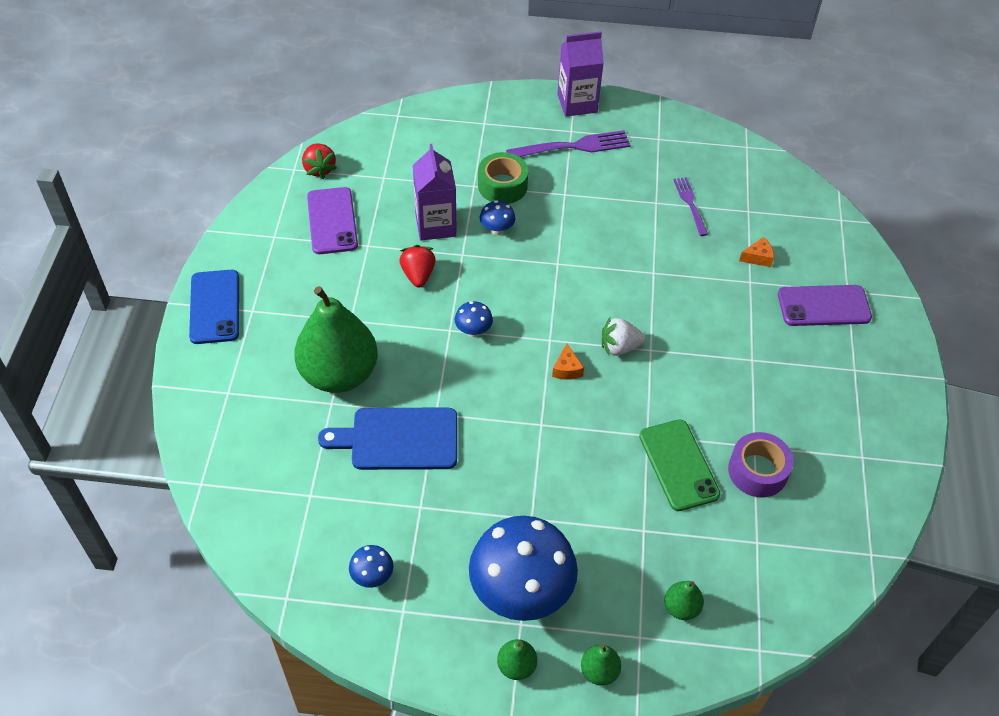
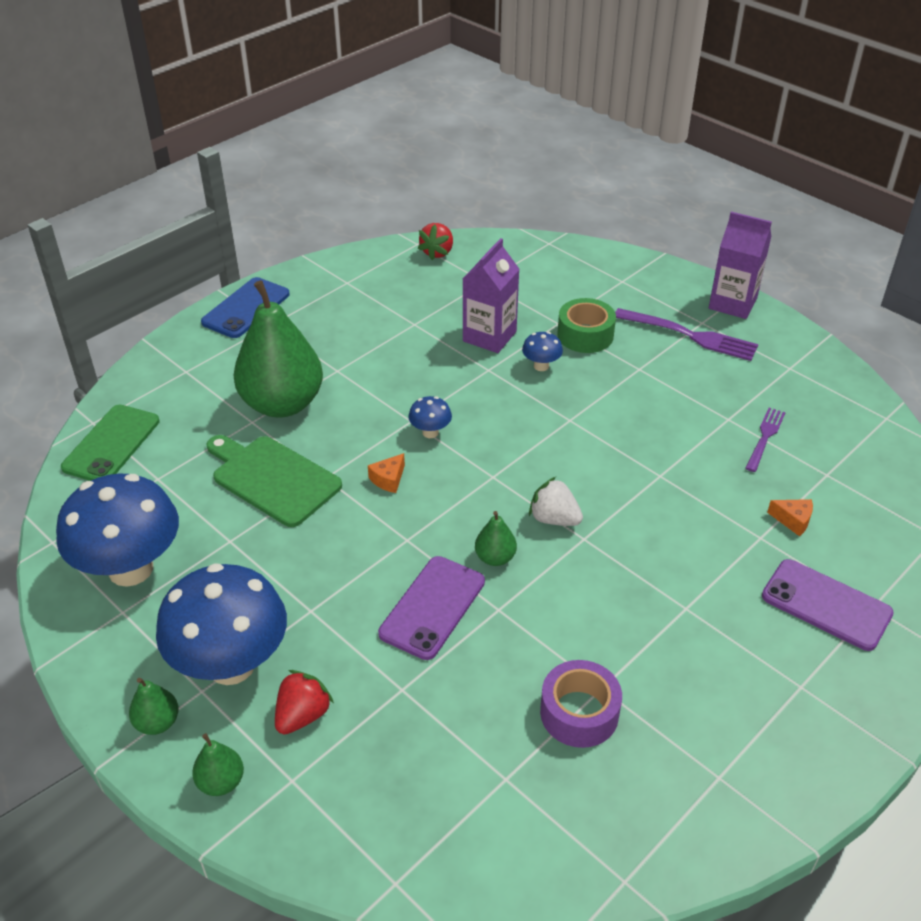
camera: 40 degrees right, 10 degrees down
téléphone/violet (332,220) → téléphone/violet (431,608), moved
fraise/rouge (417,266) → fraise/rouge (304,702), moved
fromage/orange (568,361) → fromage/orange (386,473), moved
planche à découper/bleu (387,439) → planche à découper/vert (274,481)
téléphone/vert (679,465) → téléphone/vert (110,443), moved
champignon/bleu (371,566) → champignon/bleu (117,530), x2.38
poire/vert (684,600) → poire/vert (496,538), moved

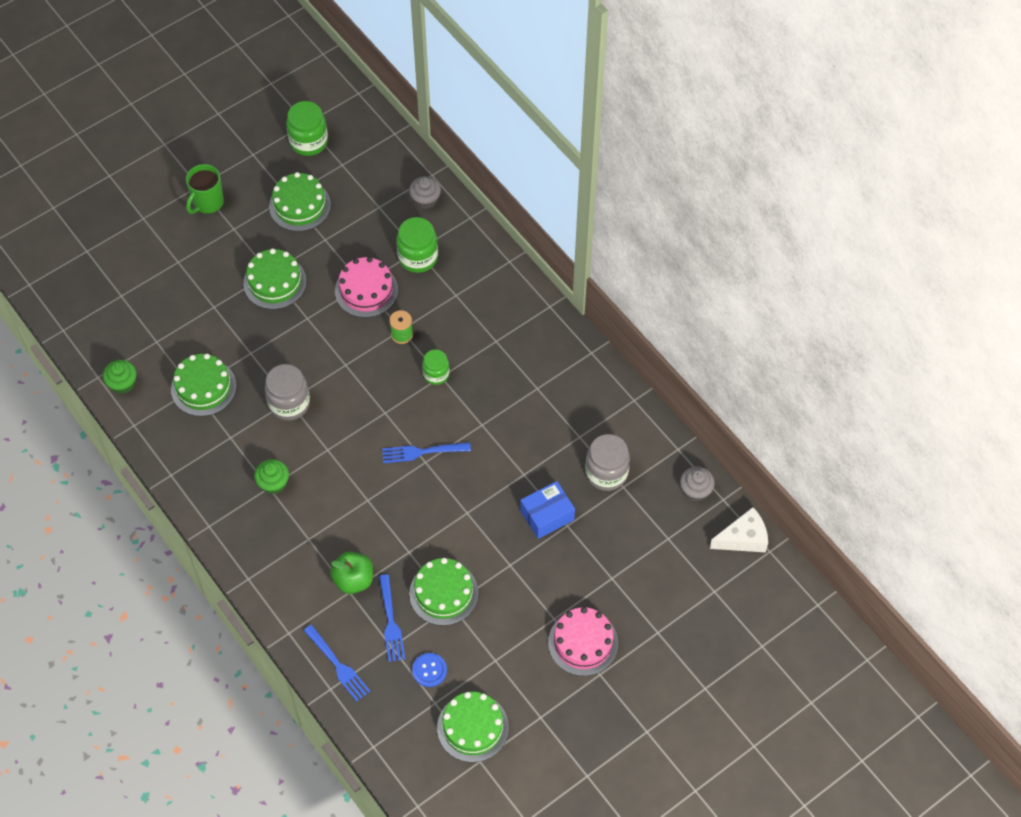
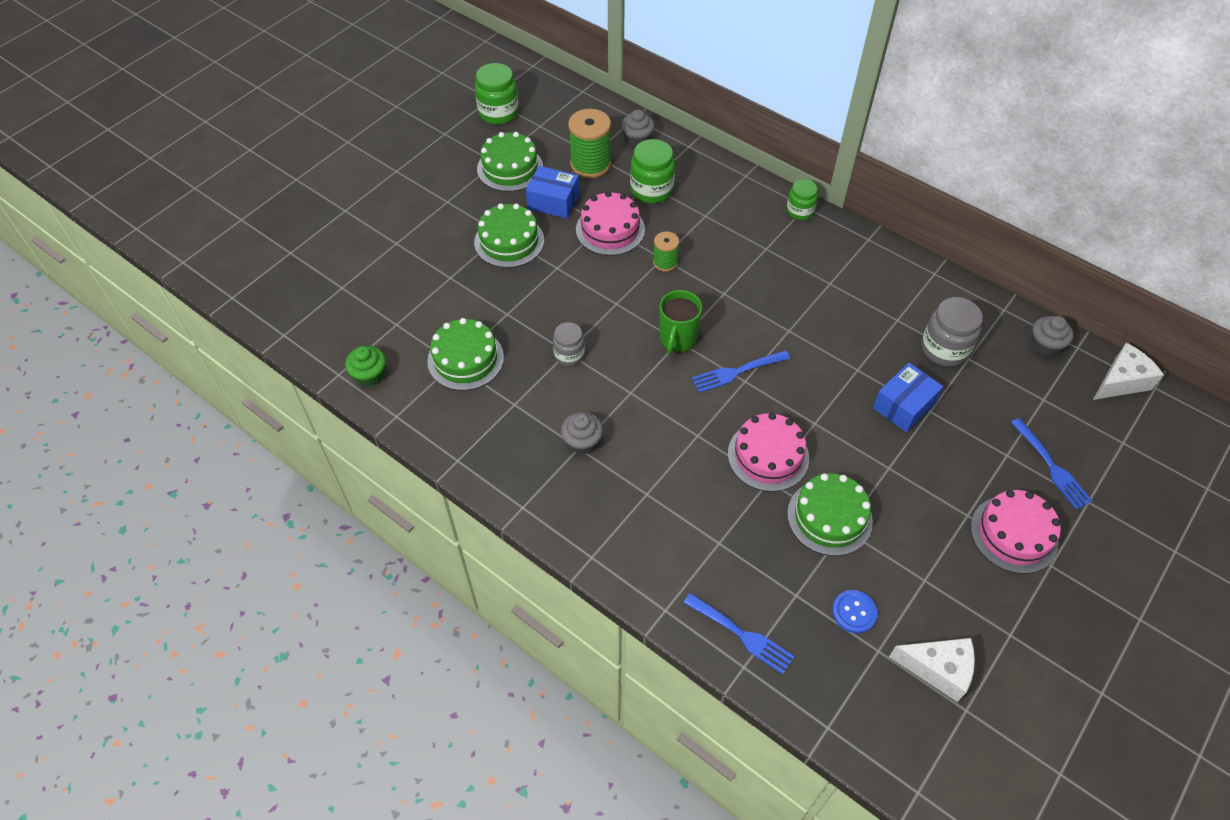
camera: 15 degrees left, 5 degrees down
tasse/vert (205,189) → tasse/vert (681,322), moved
bocal/vert (435,367) → bocal/vert (802,199), moved
bocal/gris (287,392) → bocal/gris (569,344), x0.63
muffin/vert (271,476) → muffin/gris (582,433)
pomme/vert (351,573) → -
fourchette/bleu (392,618) → fourchette/bleu (1051,464), moved
gâteau/vert (473,727) → fromage/blanc (932,670)
- → bobine/vert (589,143)
- → boîte/bleu (552,192)
- → gâteau/rose (768,452)

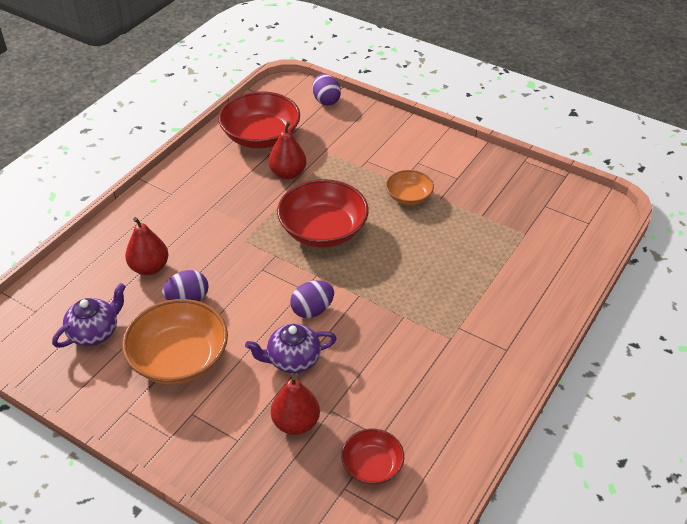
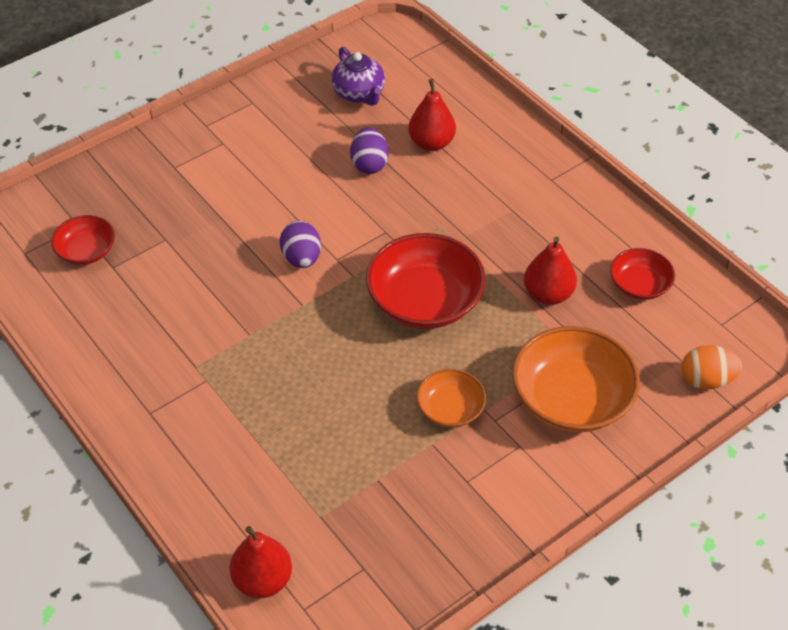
camera: 110 degrees right, 5 degrees up
œuf/violet (326,90) → œuf/orange (712,367)
bol/rouge (259,119) → bol/rouge (642,274), x0.55
bol/orange (175,341) → bol/orange (576,379), moved
théière/violet (291,348) → -
poire/rouge (295,405) → poire/rouge (260,562), moved

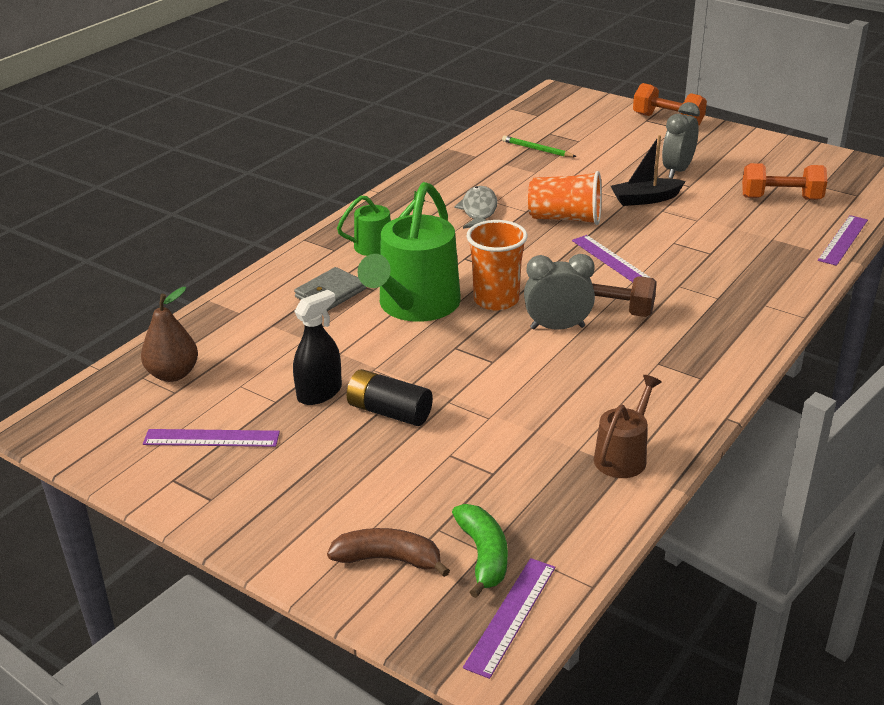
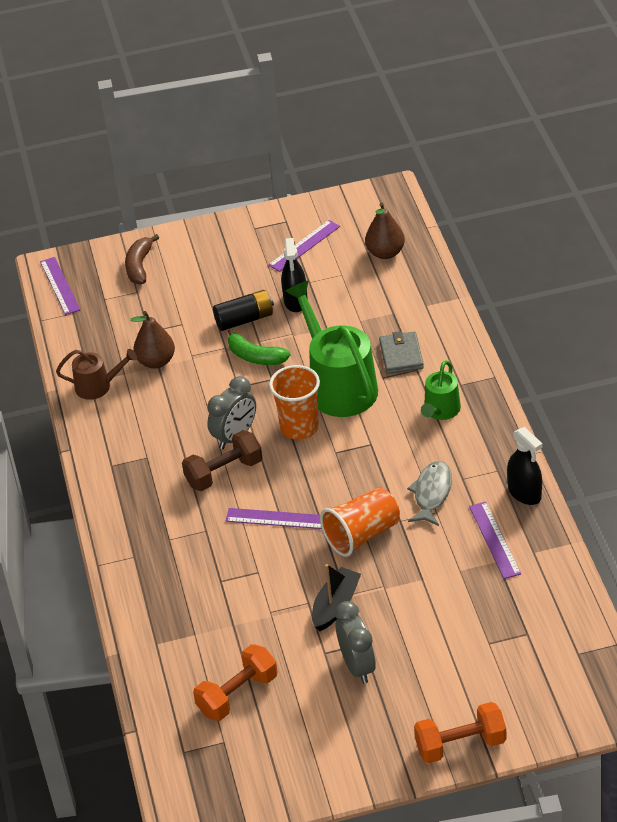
camera: 135 degrees right, 10 degrees up
crayon/vert (539,146) → -
poisson/gris (476,207) → poisson/gris (429,493), 120 degrees counterclockwise
règle/violet (843,240) → règle/violet (495,540), moved
arrosoir/marron (628,426) → arrosoir/marron (96,374), 75 degrees counterclockwise
banane/vert (480,551) → banane/vert (259,346), moved
banane/marron (388,552) → banane/marron (142,259), 135 degrees clockwise
- → poire/marron (153,340)
- → vaporisateur/noir (524,466)

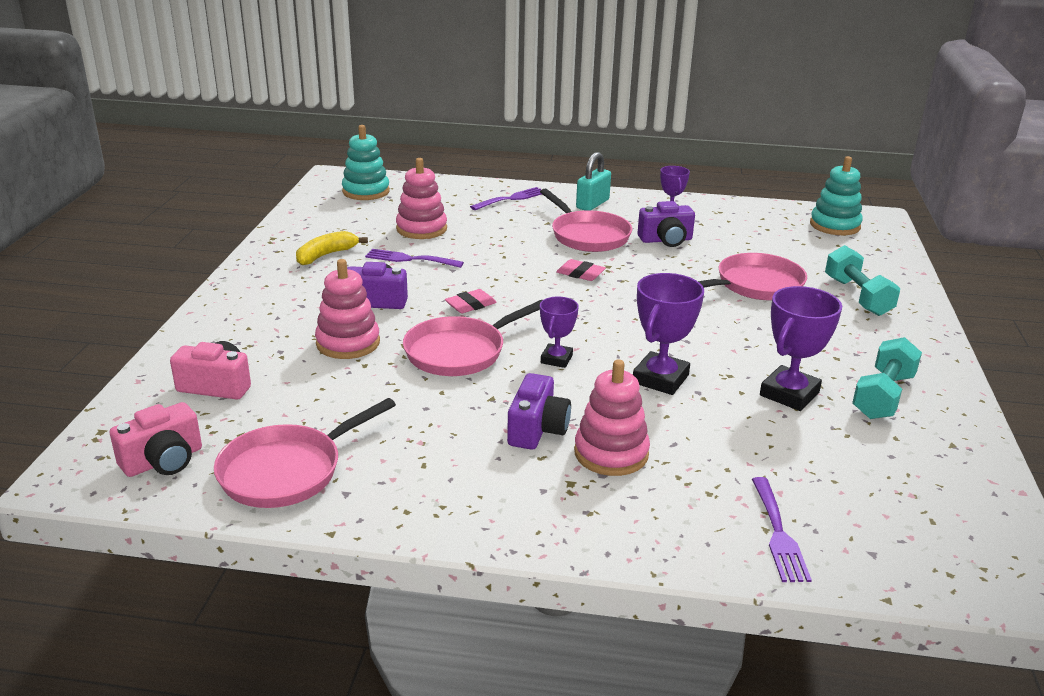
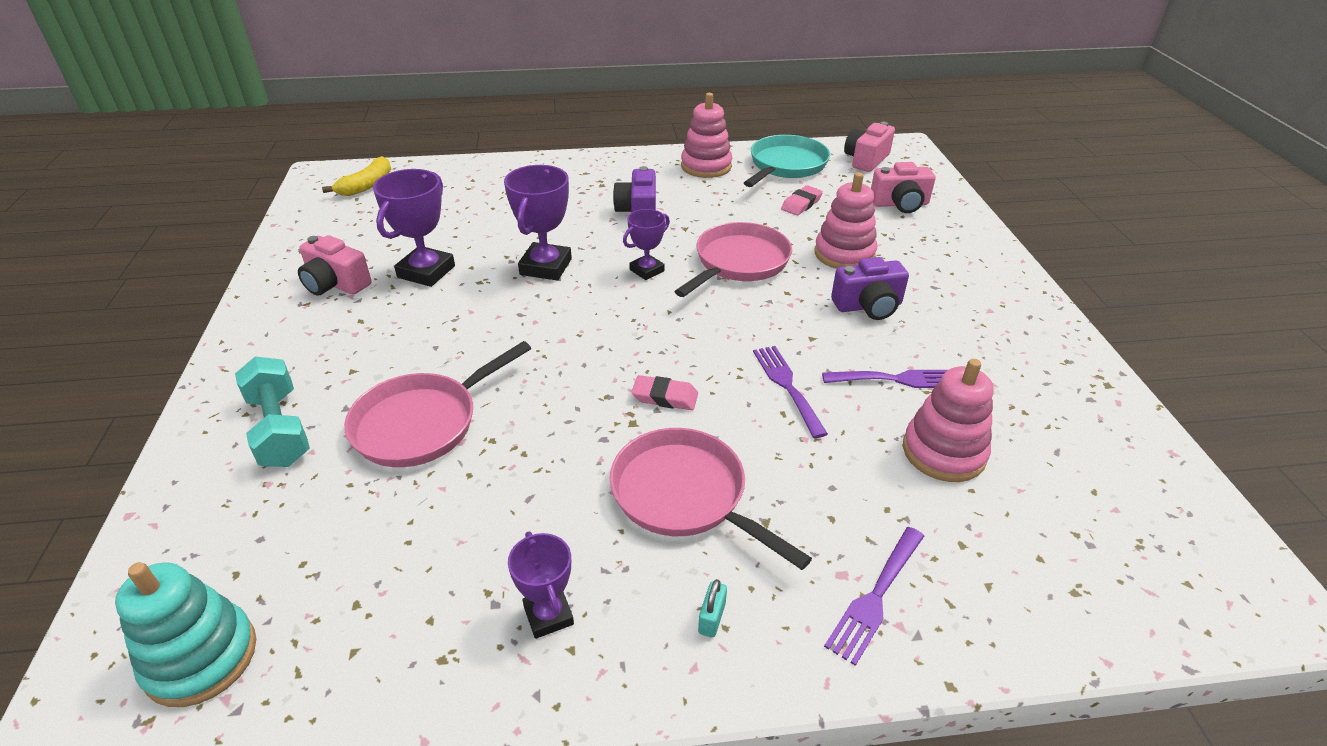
camera: 165 degrees right, 10 degrees up
jouet à empiler/turquoise (366,162) → -
cadenas/turquoise (593,181) → cadenas/turquoise (712,608), x0.50
appareil photo/violet (666,224) → -
banane/jaune (332,248) → banane/jaune (356,176), moved
gomme/rose (471,301) → gomme/rose (802,200), moved
trophée/violet (559,332) → trophée/violet (646,244), 45 degrees clockwise
haltère/turquoise (887,378) → appareil photo/rose (334,265)
jouet à empiler/rose (612,417) → jouet à empiler/rose (706,135), moved
poêle/rose (305,453) → poêle/turquoise (787,161)
fourchette/violet (782,529) → fourchette/violet (790,392), moved

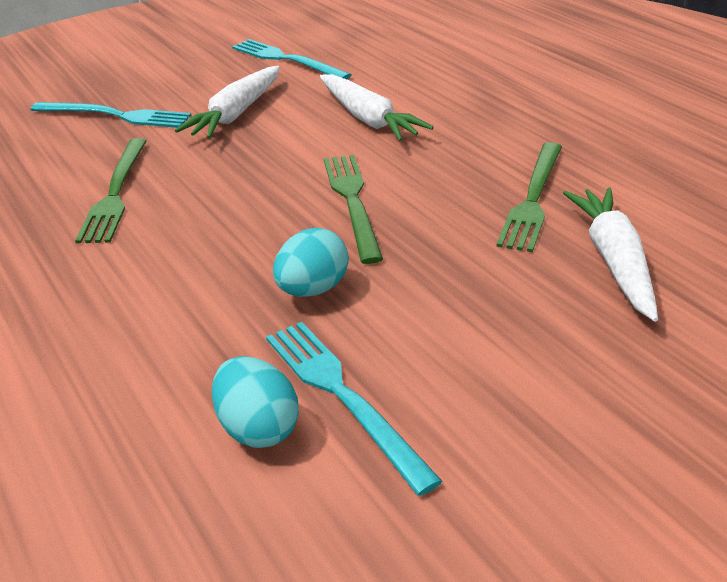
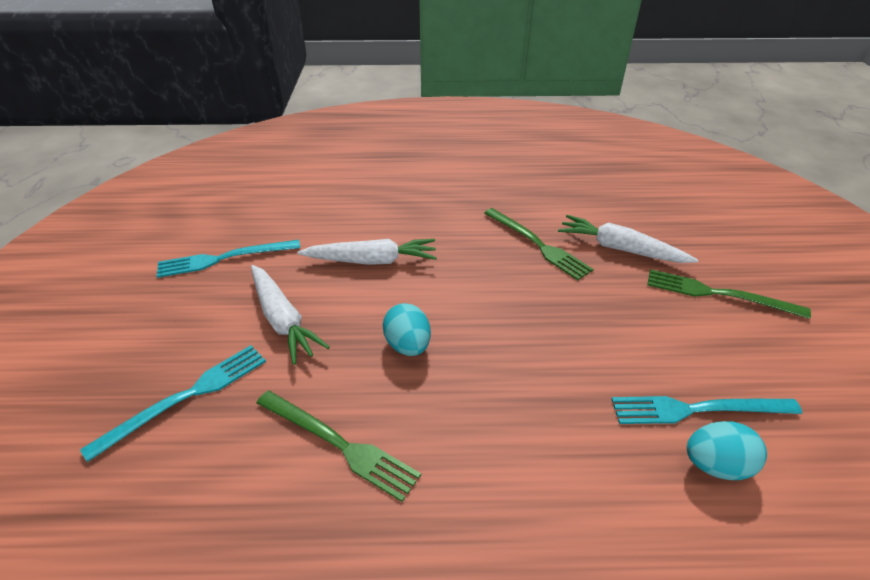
camera: 60 degrees left, 5 degrees up
fourchette/vert (353,209) → fourchette/vert (729,294), moved
œuf/turquoise (311,262) → œuf/turquoise (407,329), moved

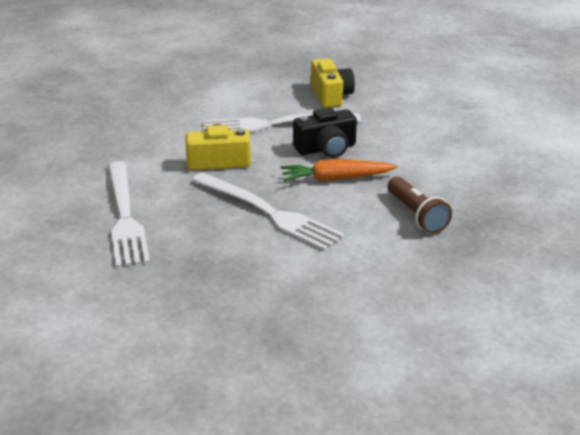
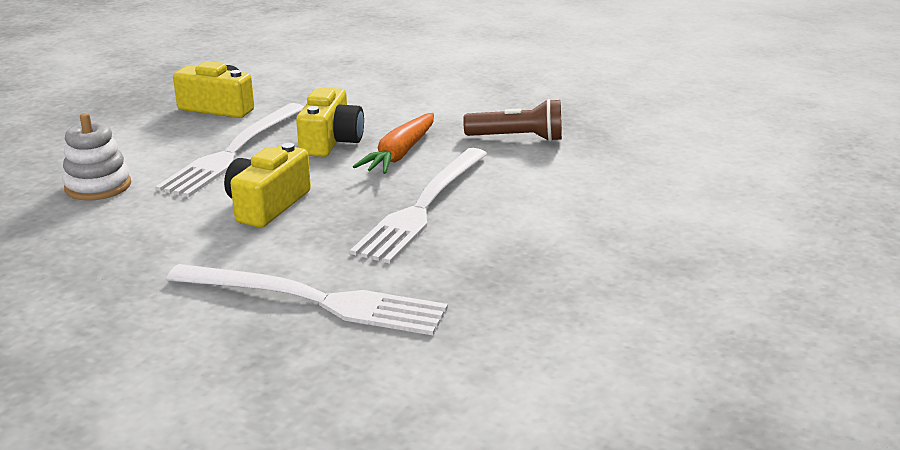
camera: 60 degrees left, 5 degrees down
appareil photo/noir (325,132) → appareil photo/jaune (330,122)
fourchette/blanc (268,211) → fourchette/blanc (418,206), 135 degrees clockwise
- → jouet à empiler/blanc (96,157)

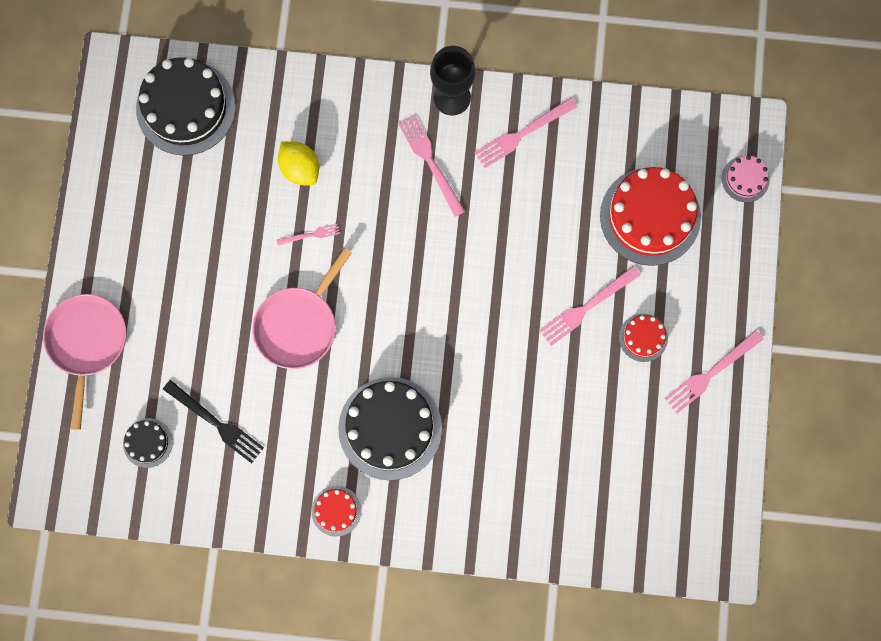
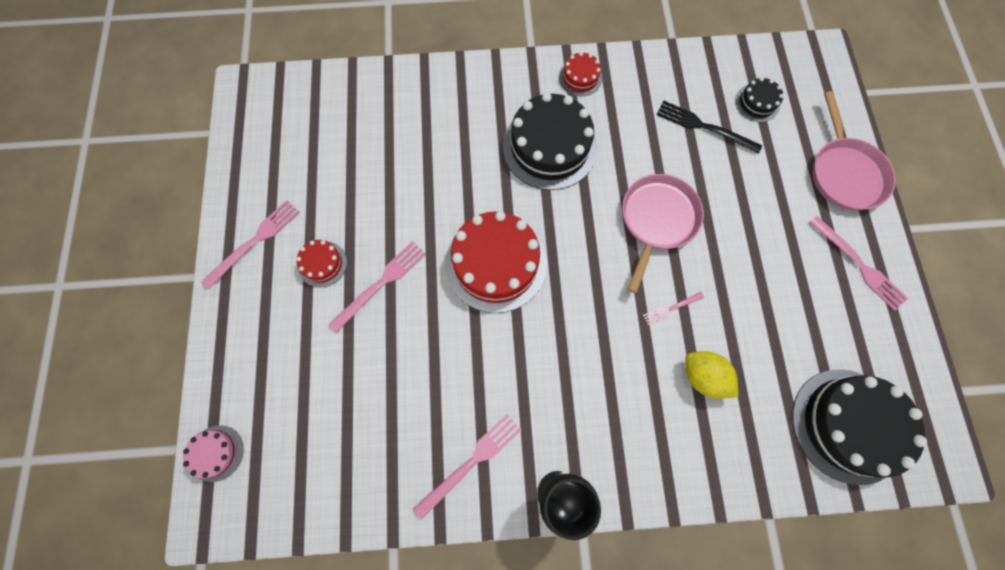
camera: 170 degrees right, 5 degrees down
fourchette/rose (431,165) → fourchette/rose (858,263), moved
gâteau/rouge (650,216) → gâteau/rouge (496,262), moved

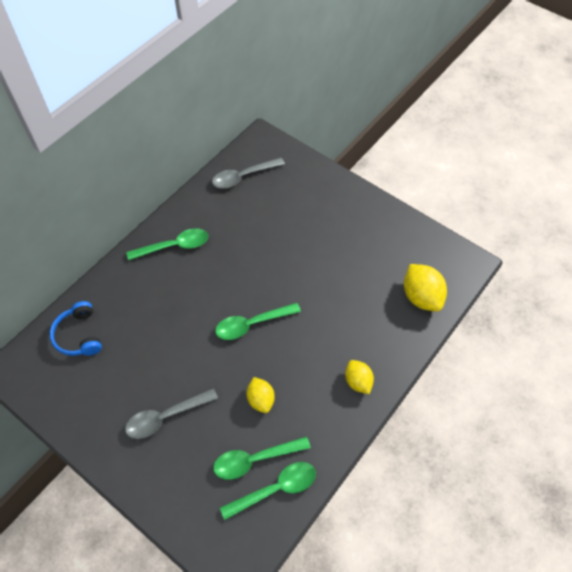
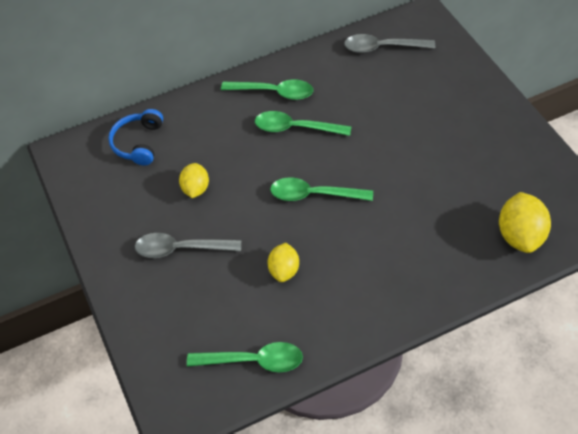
camera: 30 degrees right, 5 degrees down
citron/jaune (359,377) → citron/jaune (194,180), moved
cuillère/vert (262,458) → cuillère/vert (303,123), moved

